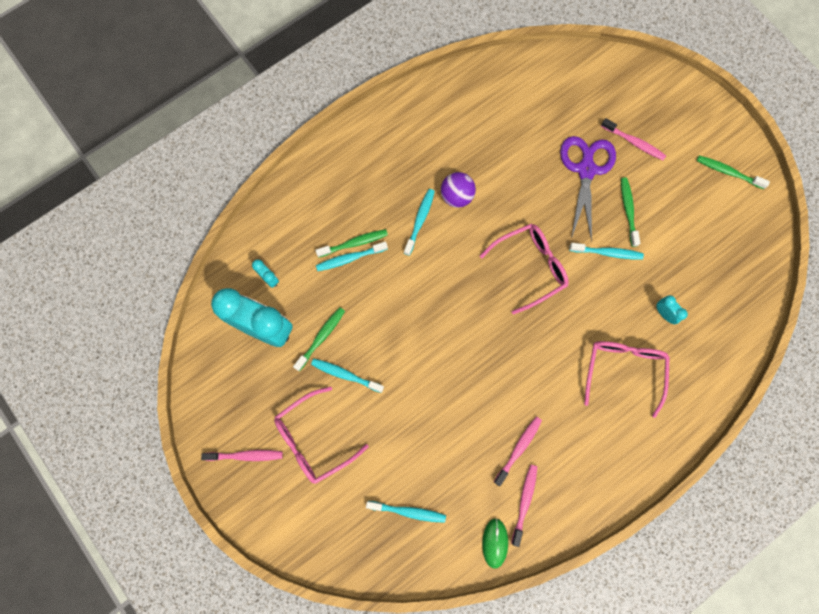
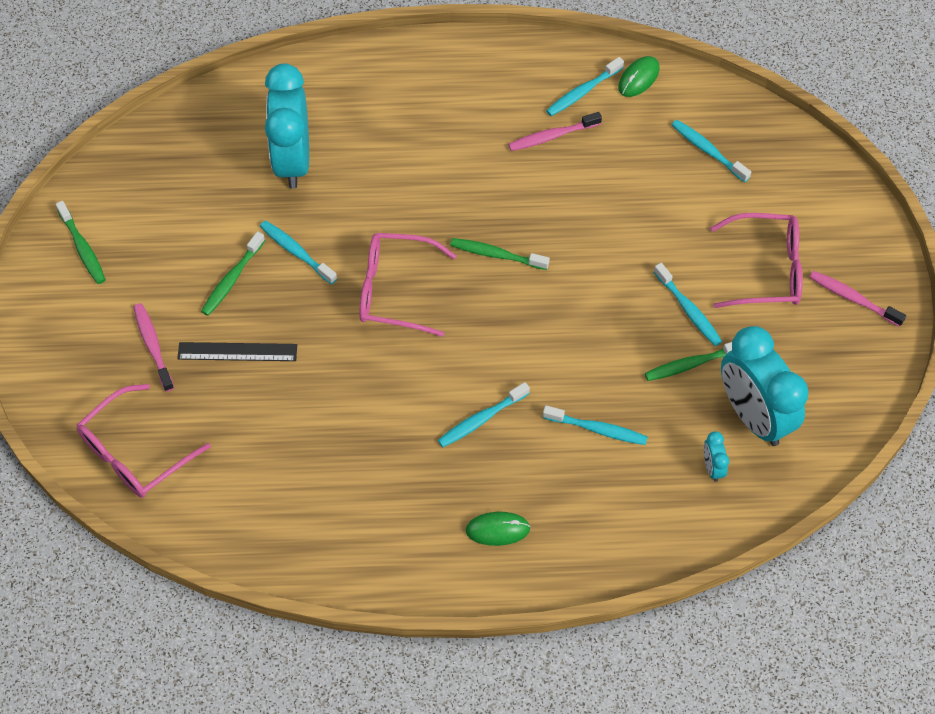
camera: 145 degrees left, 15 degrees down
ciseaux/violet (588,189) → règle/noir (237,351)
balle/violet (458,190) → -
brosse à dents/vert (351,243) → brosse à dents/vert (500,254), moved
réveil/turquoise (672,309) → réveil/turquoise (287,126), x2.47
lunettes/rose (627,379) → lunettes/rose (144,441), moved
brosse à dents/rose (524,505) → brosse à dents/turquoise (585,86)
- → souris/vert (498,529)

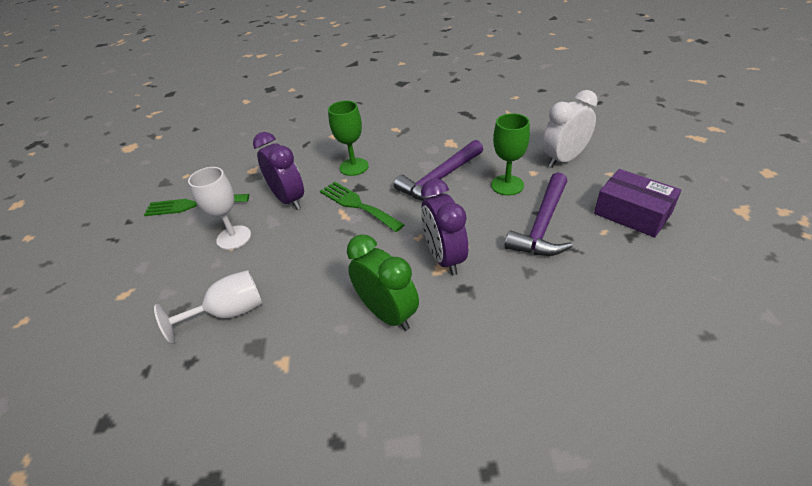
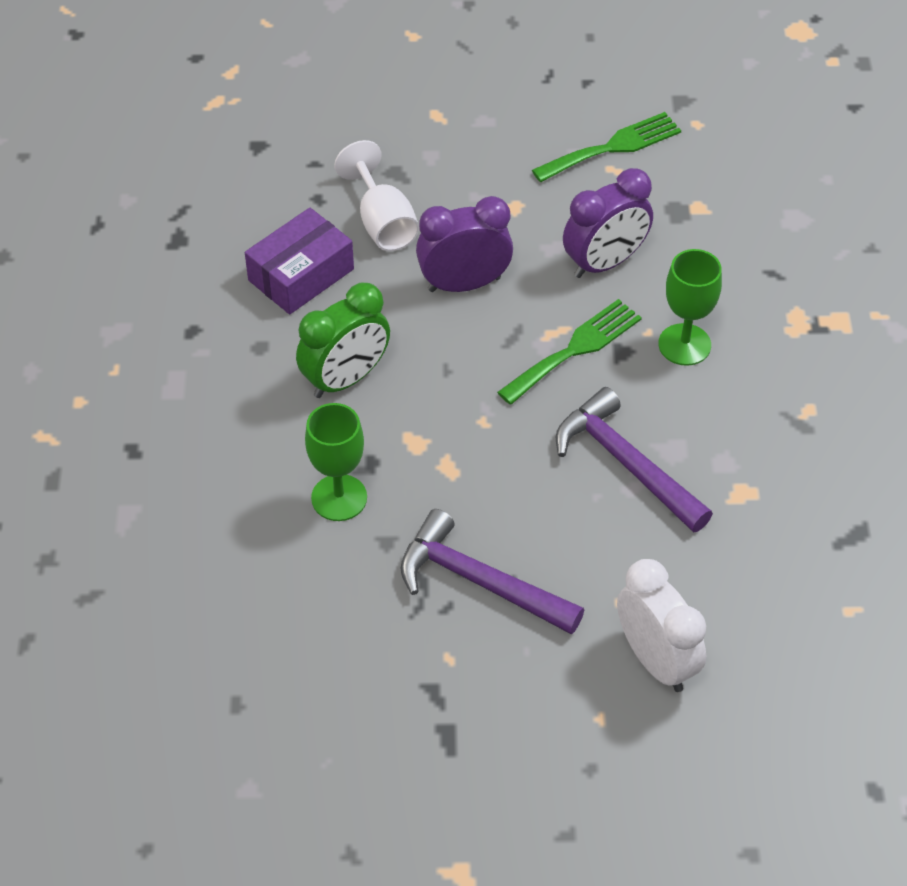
camera: 90 degrees right, 10 degrees up
verre à pied/vert (510,154) → verre à pied/vert (336,462), moved
verre à pied/blanc (219,208) → -
boîte/violet (637,203) → boîte/violet (299,261), moved
réveil/violet (444,227) → réveil/violet (464,244), moved
fourchette/vert (196,205) → fourchette/vert (606,147), 60 degrees clockwise

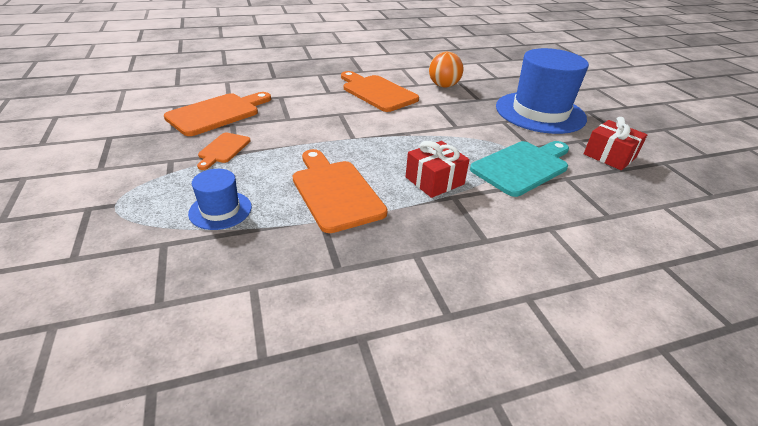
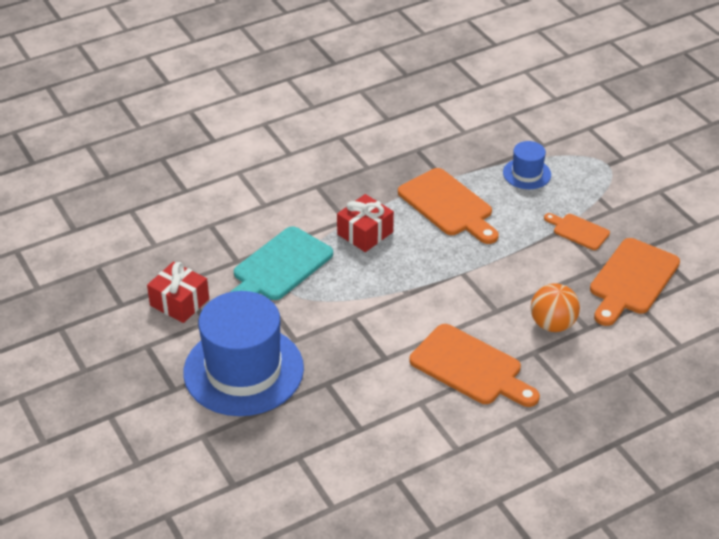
camera: 170 degrees right, 5 degrees up
balle/orange (446,70) → balle/orange (555,307), moved
planche à découper/orange (224,151) → planche à découper/orange (577,231), 60 degrees counterclockwise

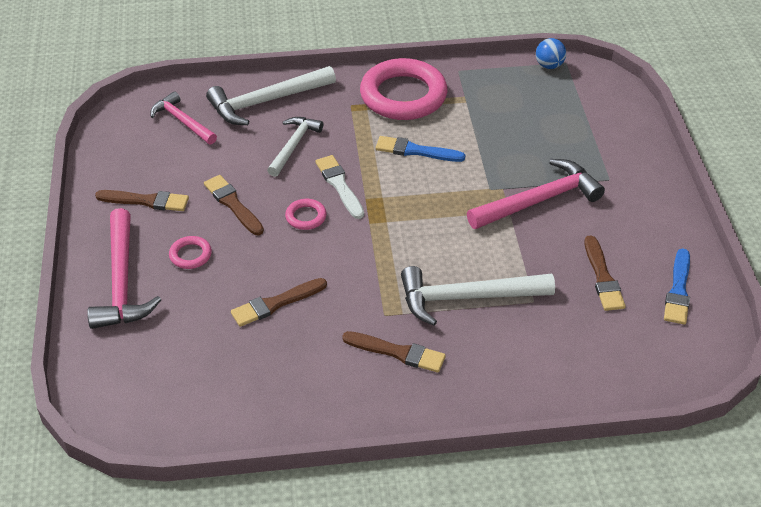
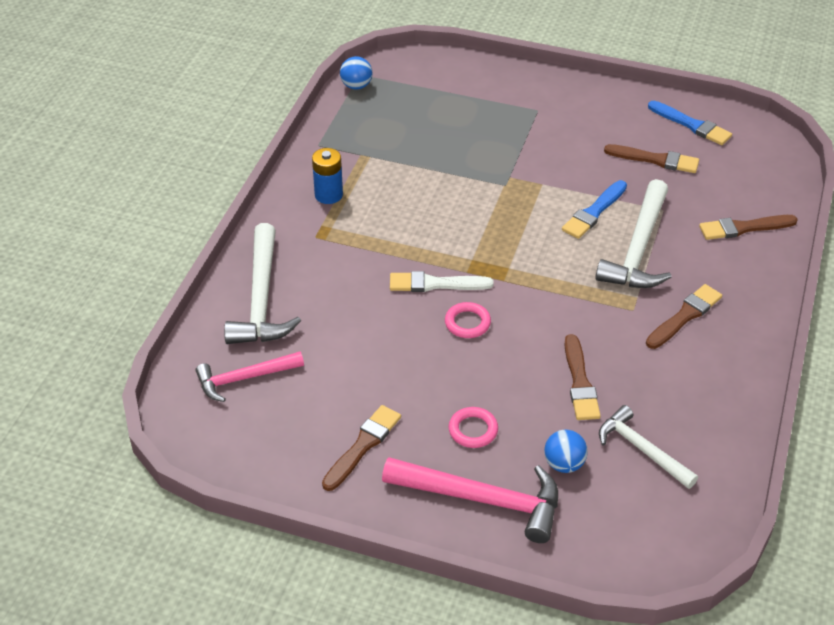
camera: 65 degrees left, 0 degrees up
anneau/rose (403,89) → pile/bleu (327,176)
marteau/blanc (295,147) → marteau/blanc (648,447), moved
pinceau/bleu (420,149) → pinceau/bleu (594,209), moved
marteau/rose (536,194) → -
pinceau/marron (234,205) → pinceau/marron (748,227), moved
- → balle/bleu (566,451)

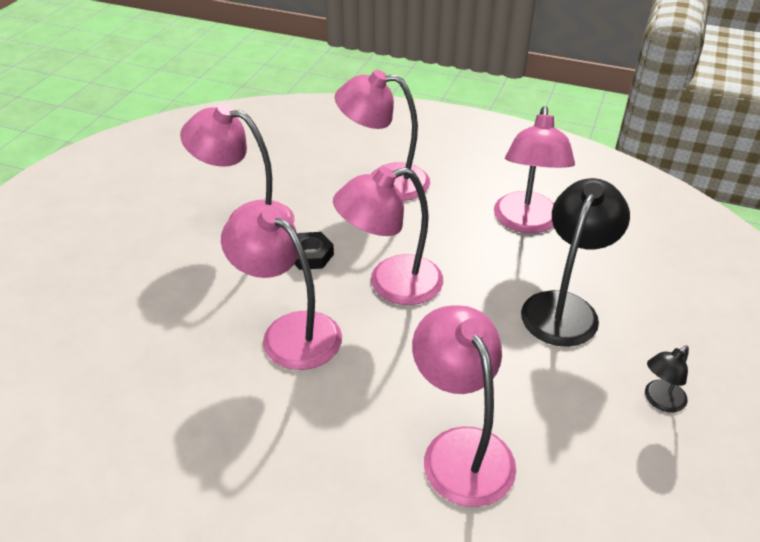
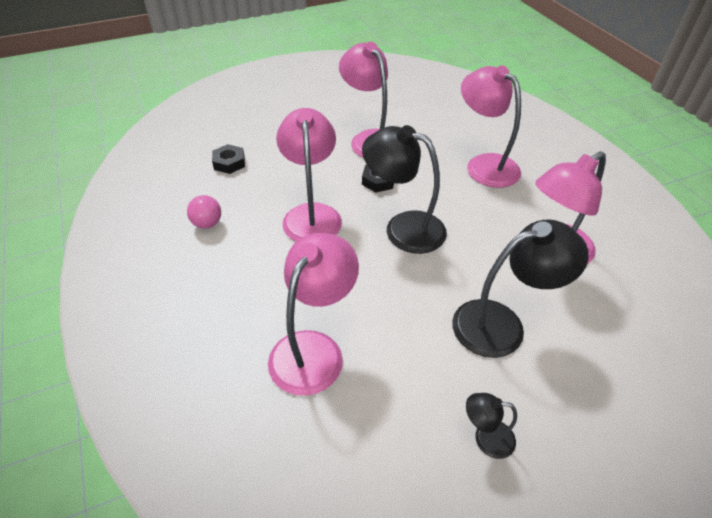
camera: 45 degrees right, 5 degrees up
lampe/rose (388,236) → lampe/noir (404,189)
- → écrou/noir (228,159)
- → balle/rose (204,212)

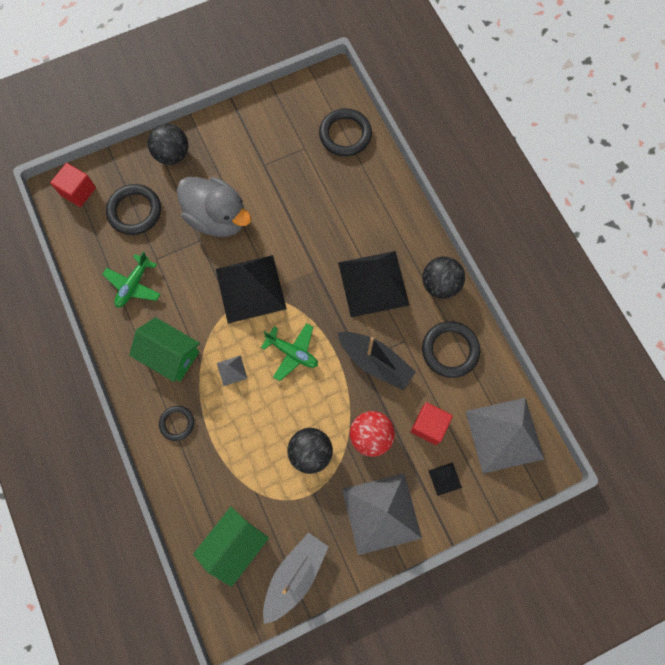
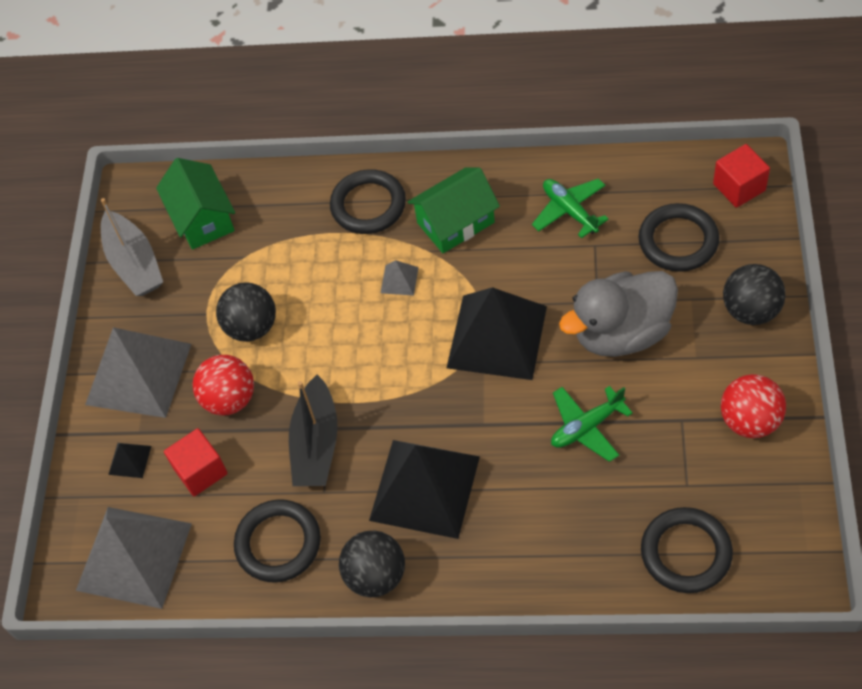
camera: 125 degrees right, 15 degrees down
avion/vert (289,352) → avion/vert (592,424), moved
bateau/noir (377,361) → bateau/noir (313,430), 60 degrees counterclockwise
anneau/noir (176,423) → anneau/noir (368,201), x1.69
- → balle/rouge (753,406)

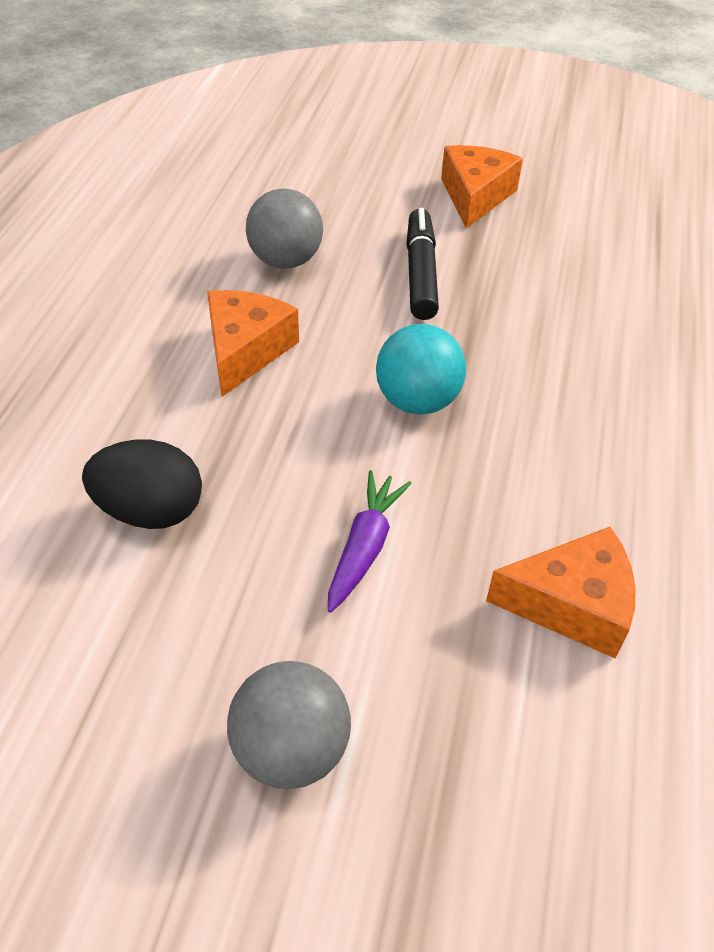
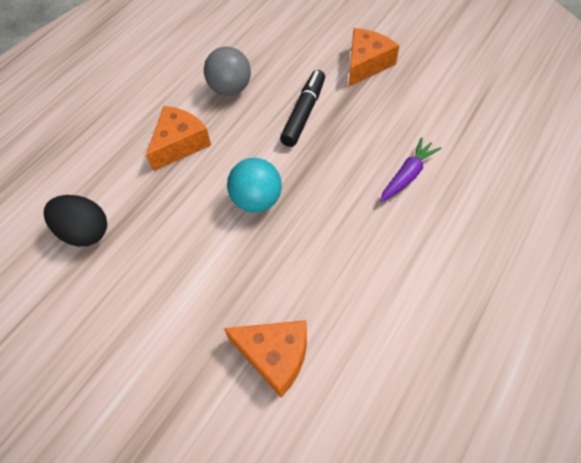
camera: 25 degrees right, 10 degrees up
carotte/violet (370,542) → carotte/violet (411,169), moved
balle/gris (289,725) → -

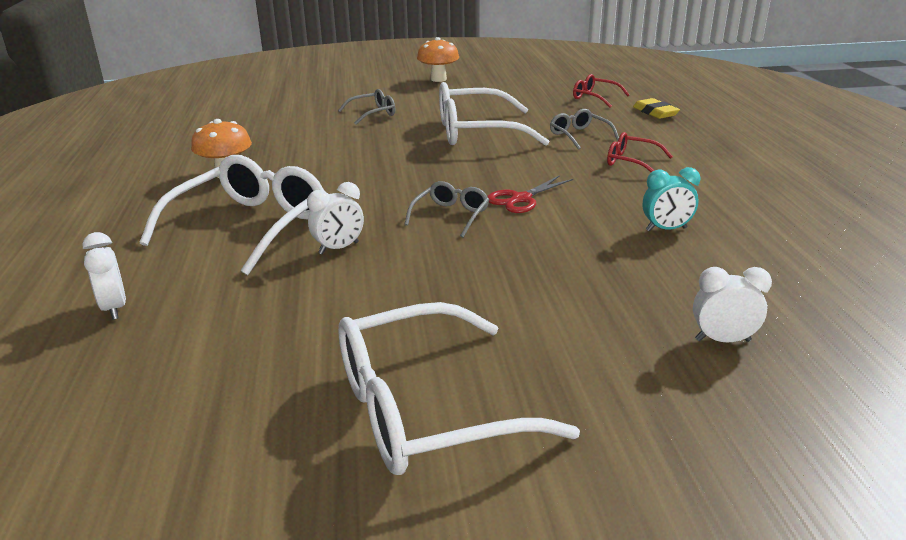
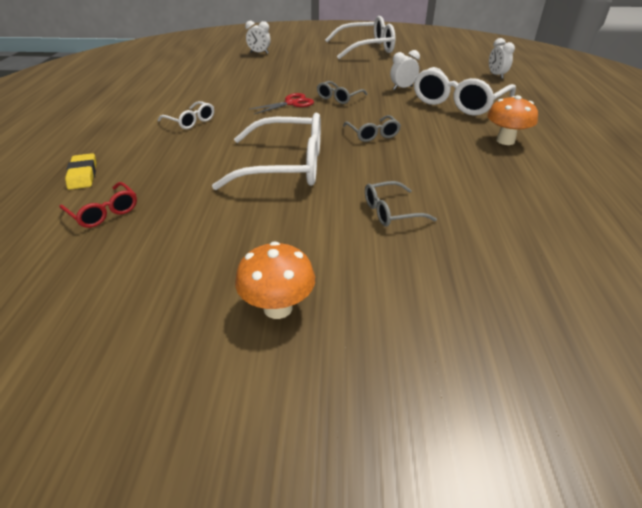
camera: 170 degrees left, 10 degrees up
lunettes/gris (584,129) → lunettes/gris (372,128), moved
lunettes/rouge (640,152) → lunettes/blanc (186,115)
réveil/turquoise (671,199) → -

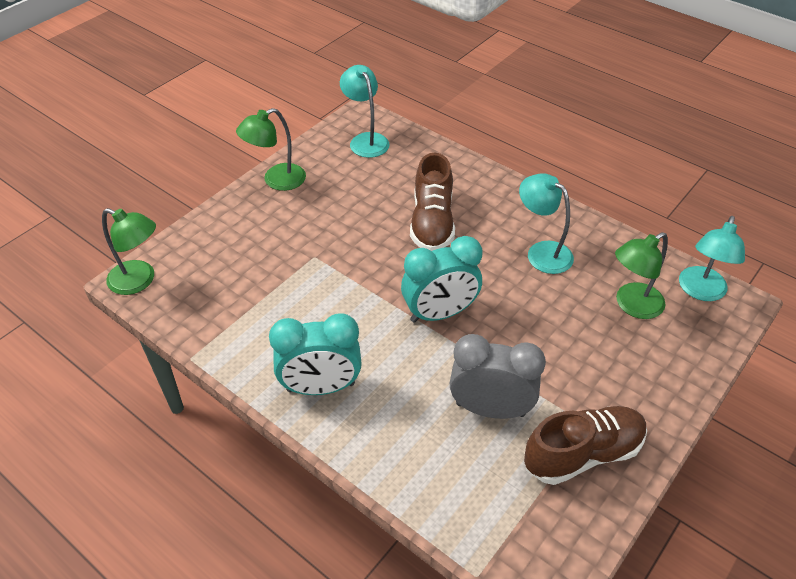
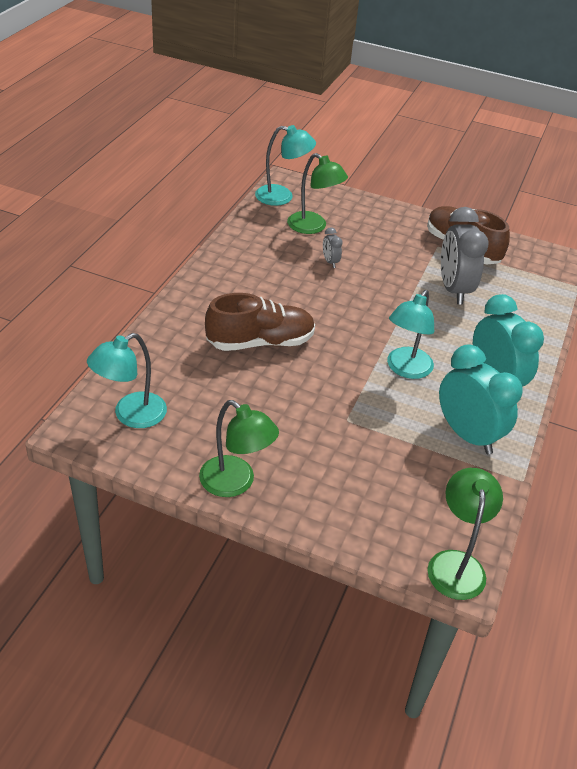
camera: 110 degrees left, 5 degrees down
lampe/turquoise (546,223) → lampe/turquoise (410,334), moved
réveil/turquoise (441,279) → réveil/turquoise (481,399), moved
- → réveil/gris (332,247)

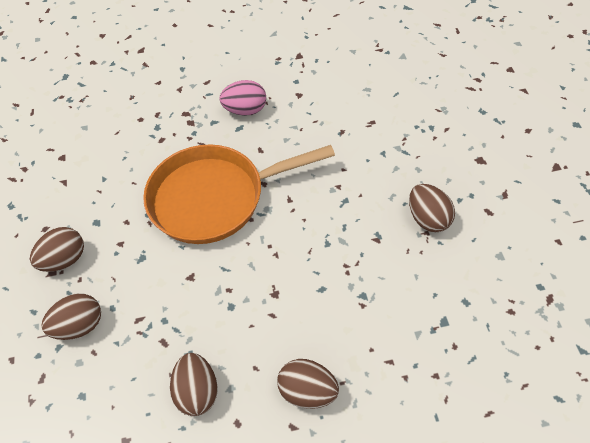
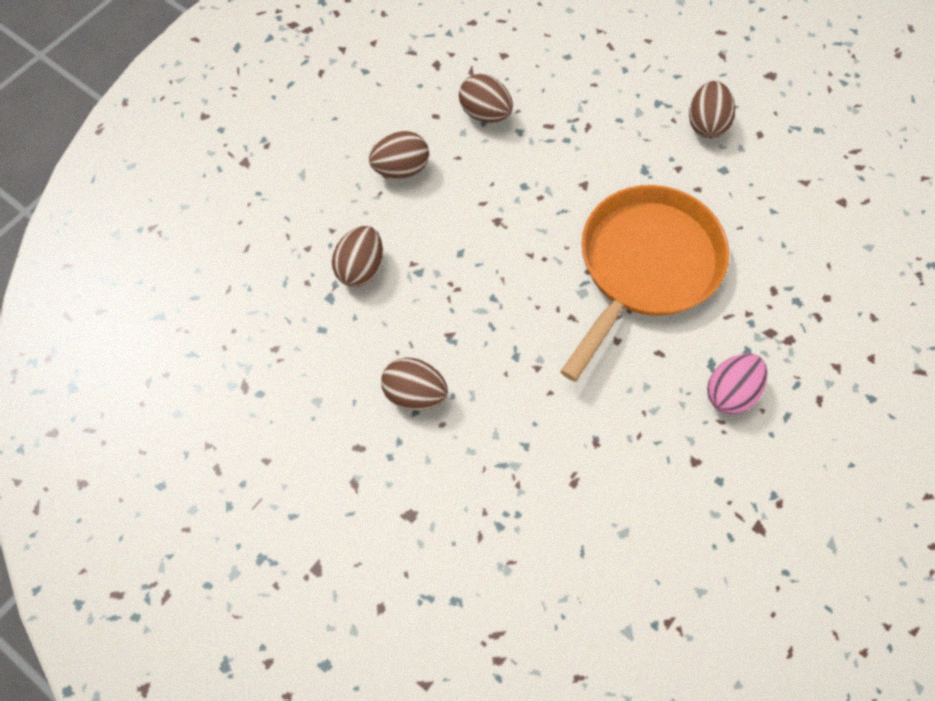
camera: 135 degrees right, 10 degrees up
œuf/marron (71,316) → œuf/marron (357,256), moved

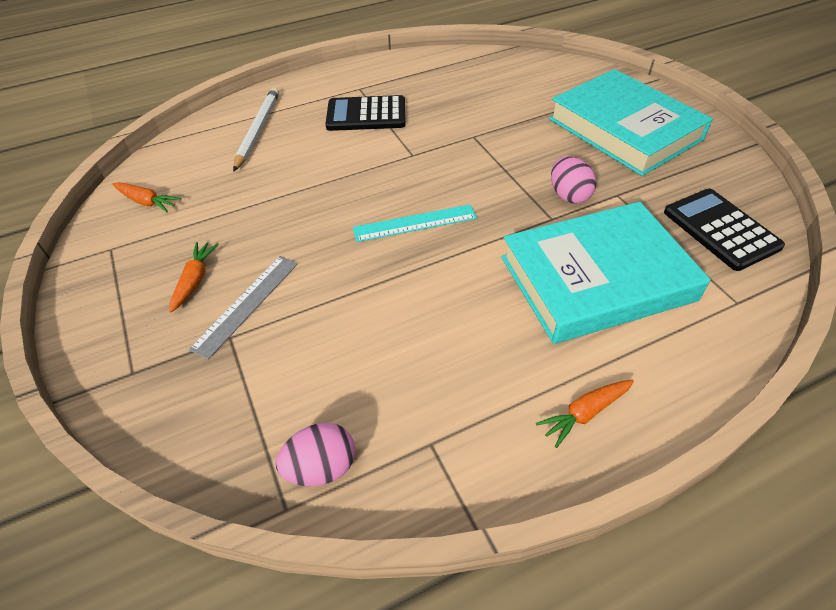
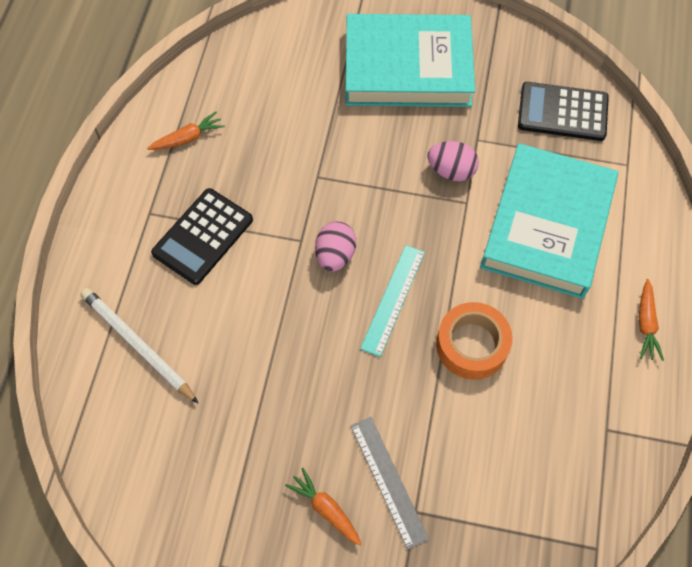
camera: 55 degrees left, 15 degrees up
carotte/orange (146,197) → carotte/orange (186,130), moved
œuf/rose (316,454) → œuf/rose (335,246), moved
- → ruban adhésif/orange (474,341)

